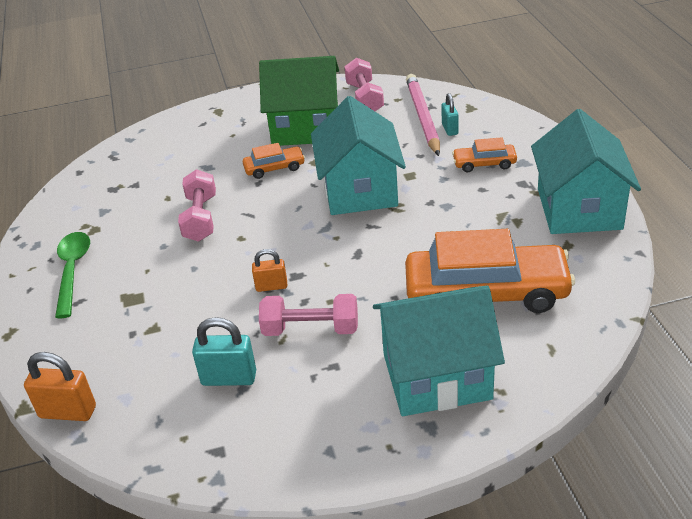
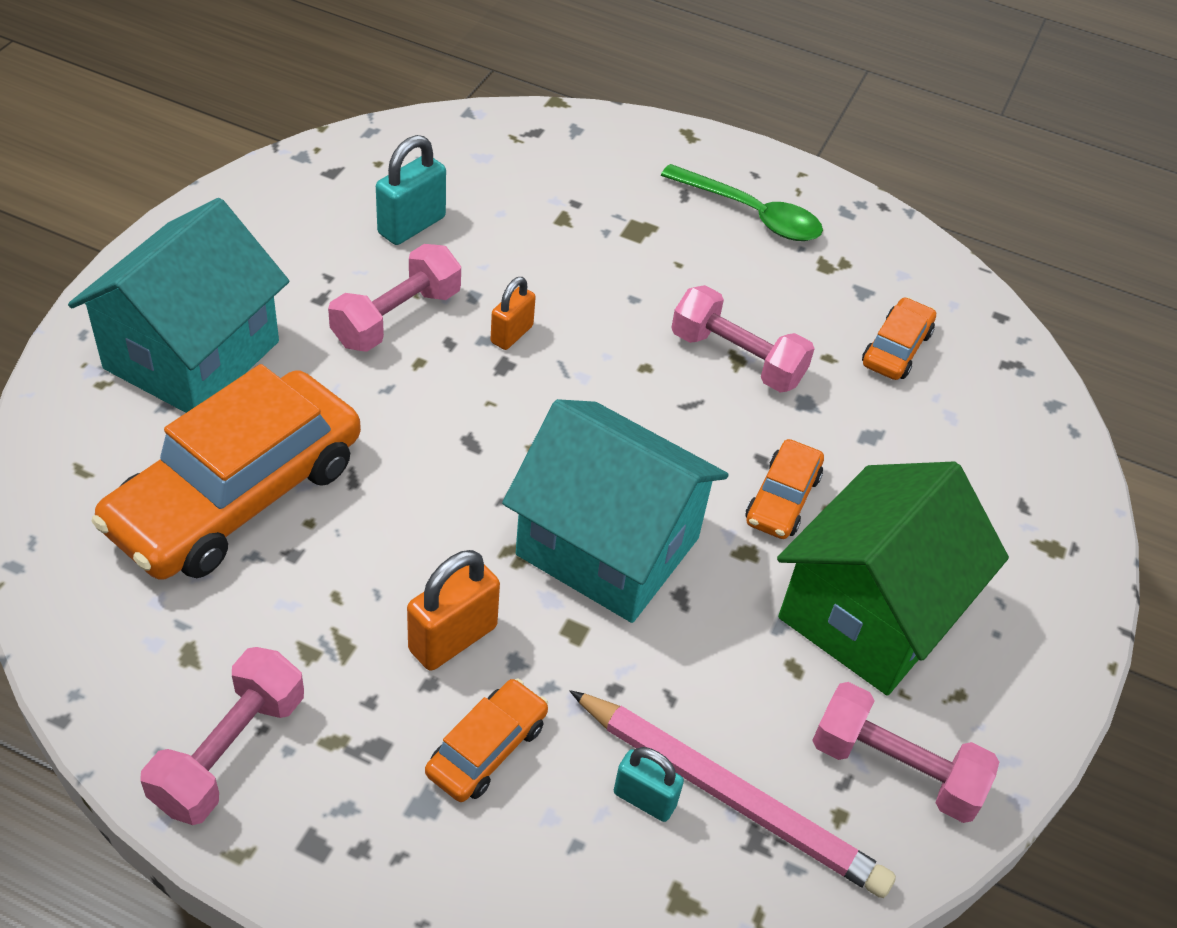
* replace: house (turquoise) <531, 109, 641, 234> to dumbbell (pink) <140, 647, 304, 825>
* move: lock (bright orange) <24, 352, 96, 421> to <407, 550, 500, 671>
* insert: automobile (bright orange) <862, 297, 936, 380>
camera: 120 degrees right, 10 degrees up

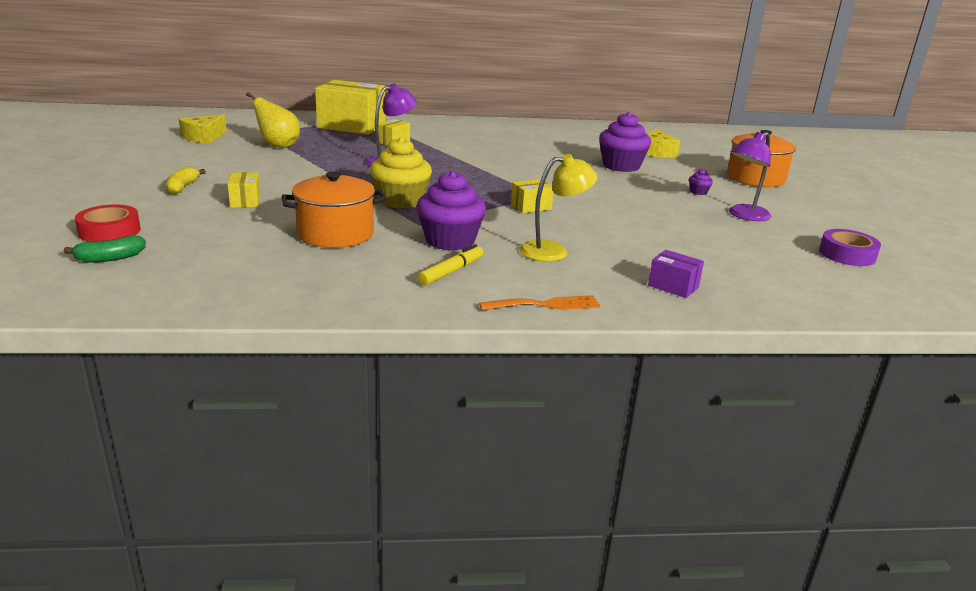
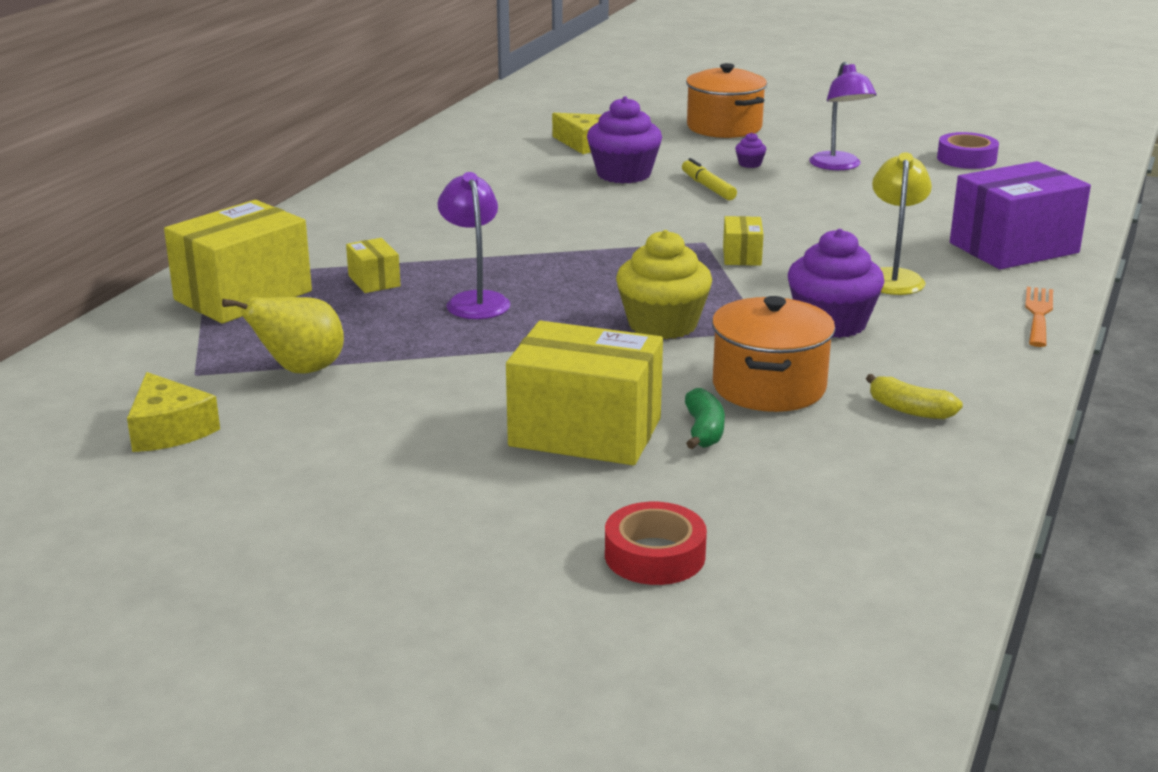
* move: toy banana (bright yellow) <166, 166, 206, 194> to <866, 374, 963, 419>
* resize: parcel (bright yellow) <227, 172, 261, 208> = <506, 321, 663, 465> x2.17
* move: toy banana (green) <64, 235, 146, 263> to <685, 388, 725, 449>
* move: felt pen (bright yellow) <418, 244, 484, 286> to <682, 158, 737, 200>
* resize: parcel (violet) <648, 250, 704, 298> = <950, 161, 1091, 269> x2.17
camera: 60 degrees left, 0 degrees up

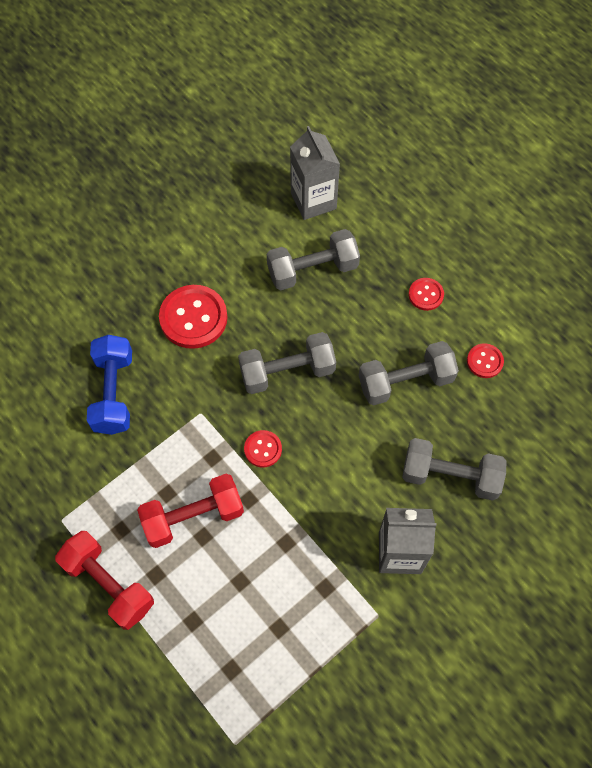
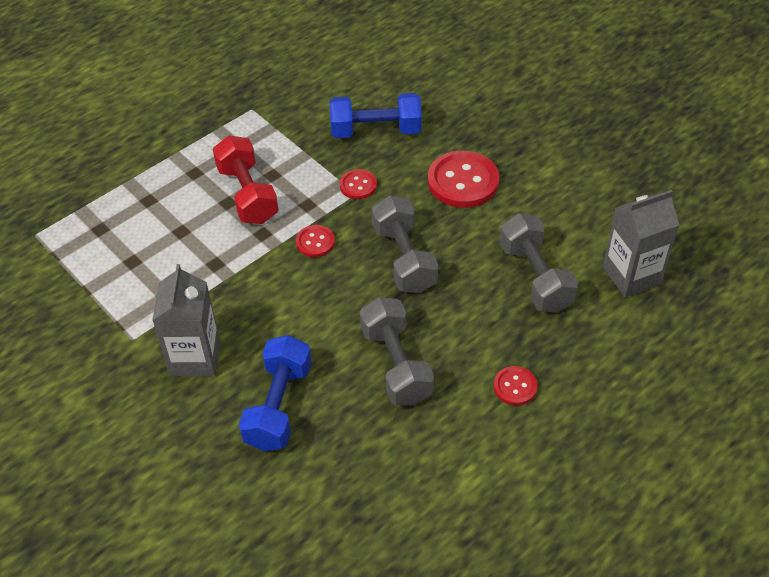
* move: button (red) <467, 343, 504, 378> to <339, 169, 377, 199>
* recolor: dumbbell (grey) <402, 438, 506, 501> to dumbbell (royal blue) <239, 335, 312, 451>
* delete: dumbbell (red) <55, 531, 154, 630>
camera: 90 degrees right, 15 degrees down

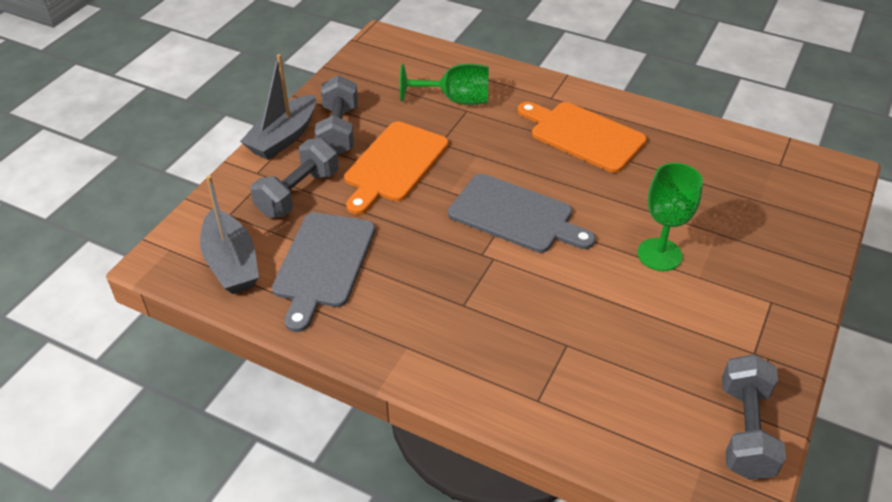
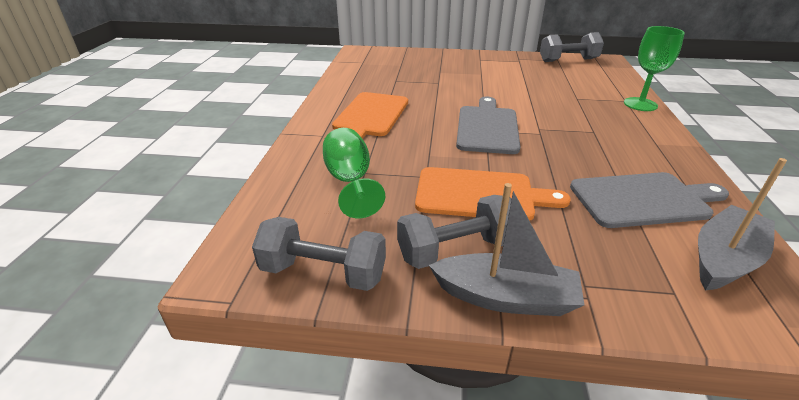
* move: dumbbell (grey) <251, 138, 339, 218> to <252, 217, 386, 291>
* move: goblet (green) <637, 163, 703, 271> to <624, 26, 685, 111>
camera: 110 degrees left, 10 degrees down

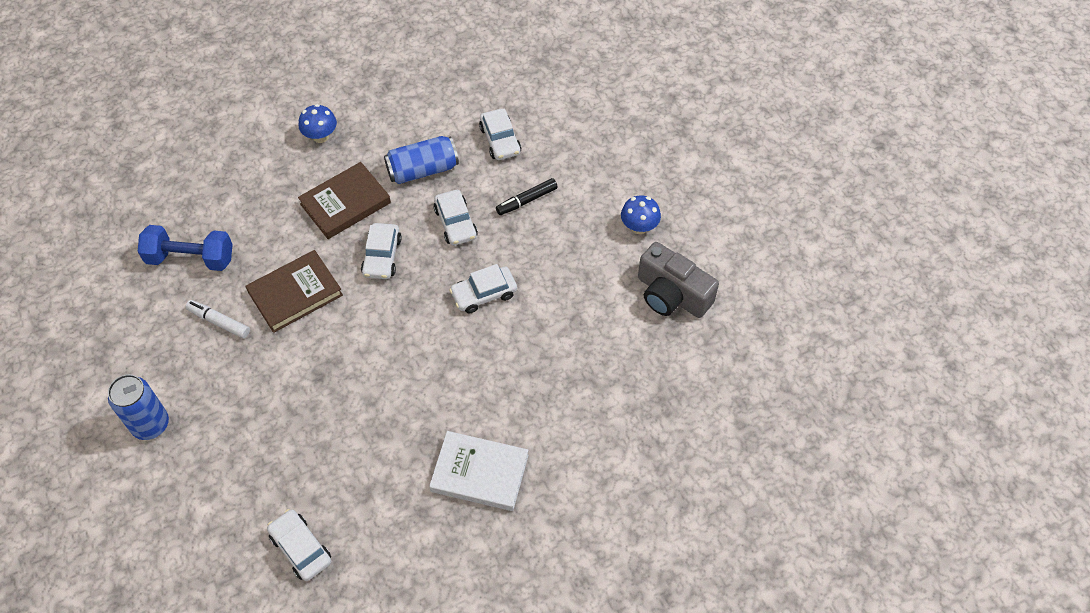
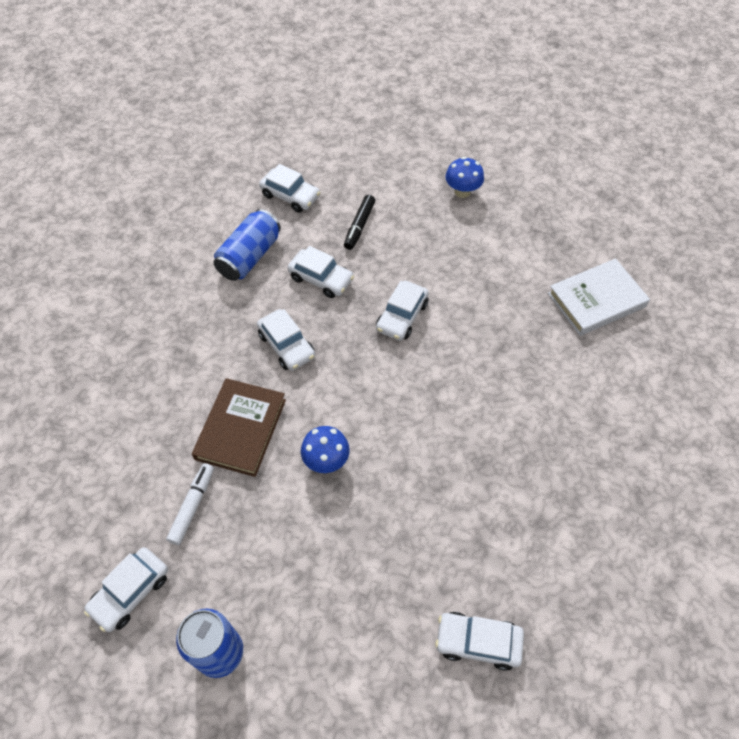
* move: mushroom (royal blue) <299, 104, 337, 143> to <301, 426, 350, 473>
* delete: hardback (dark brown) <298, 162, 391, 239>
* delete: dumbbell (royal blue) <137, 225, 233, 271>
* delete: camera (grey) <638, 242, 719, 318>
* rotate: felt pen (snow-white) <185, 300, 250, 338> = <166, 463, 214, 545> 120 degrees clockwise
* move: hardback (snow-white) <429, 431, 529, 511> to <548, 259, 650, 336>
* insert: automobile (snow-white) <84, 547, 168, 632>
camera: 40 degrees left, 0 degrees up

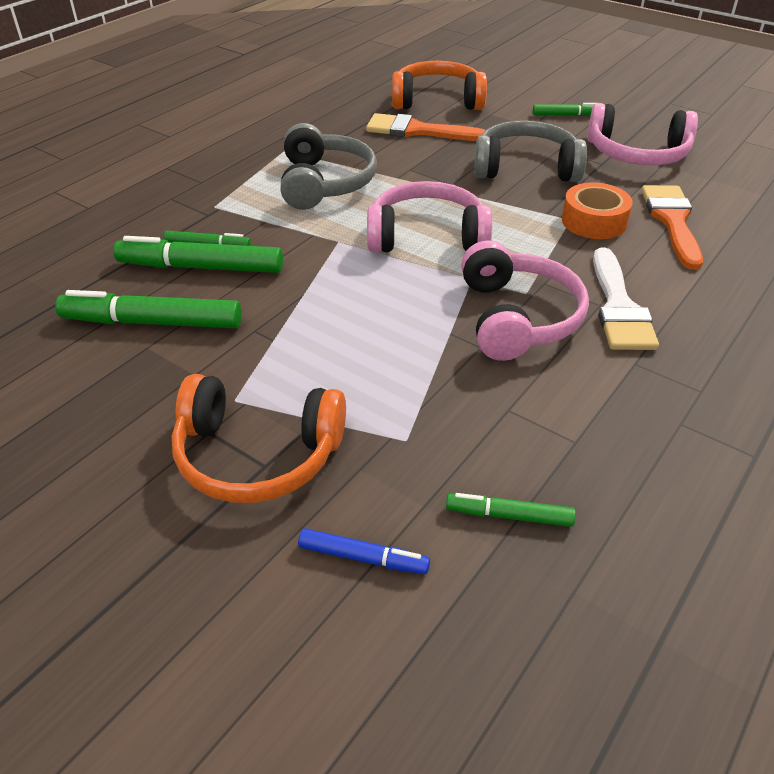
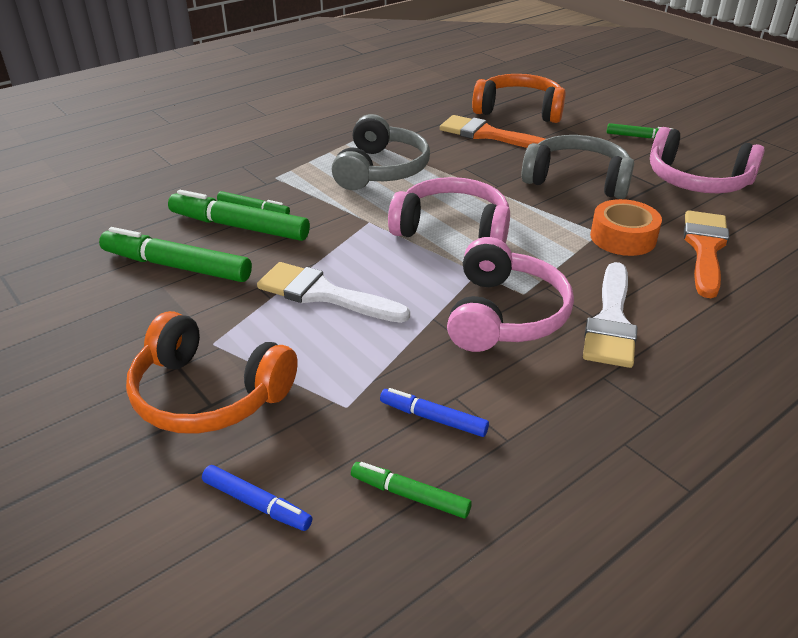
* insert: paint brush (snow-white) <257, 262, 410, 323>
* insert: felt pen (royal blue) <380, 388, 489, 437>
camera: 15 degrees right, 5 degrees down

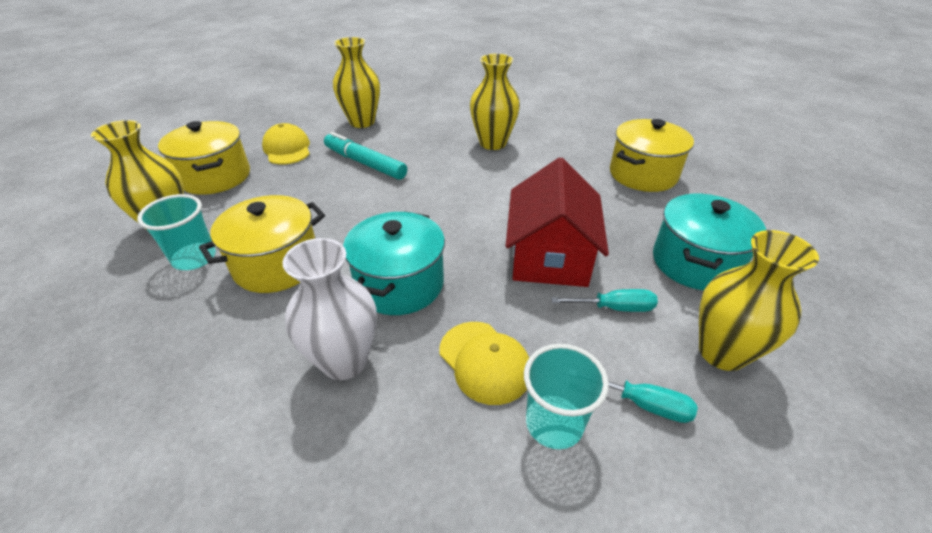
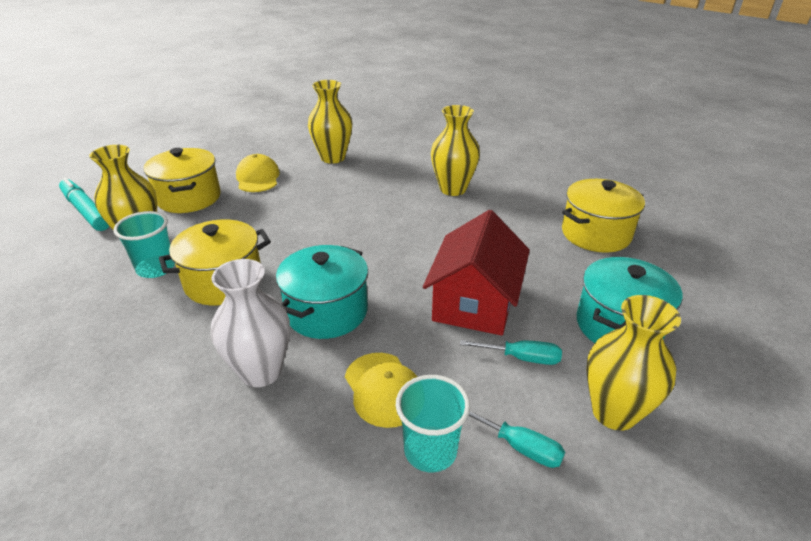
* move: felt pen (turquoise) <324, 132, 407, 180> to <59, 177, 109, 231>
camera: 10 degrees right, 5 degrees down

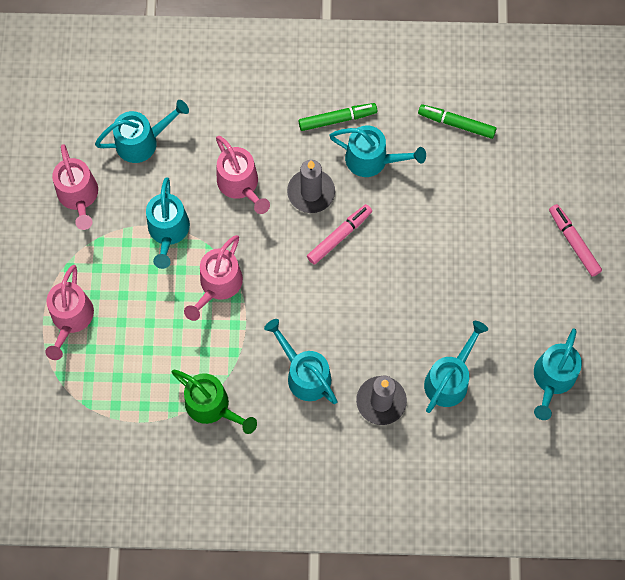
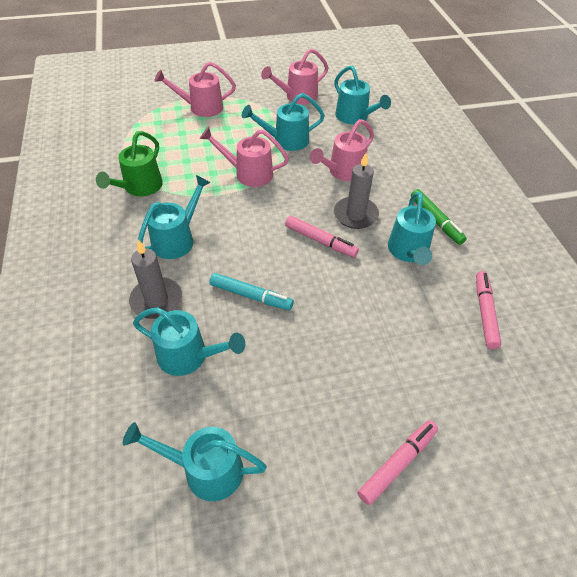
* recolor: felt pen (green) <418, 104, 497, 139> to felt pen (pink) <476, 271, 501, 349>
* insert: felt pen (turquoise) <210, 273, 294, 310>
camera: 75 degrees right, 20 degrees down

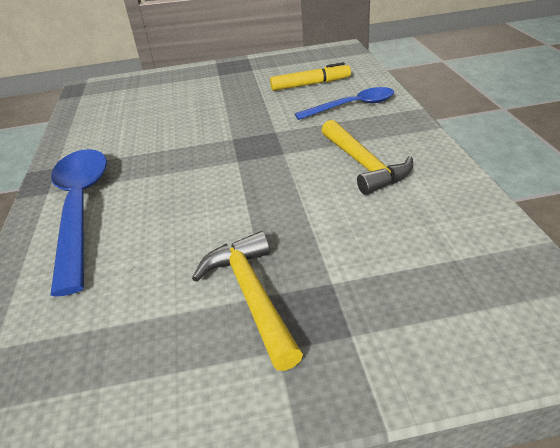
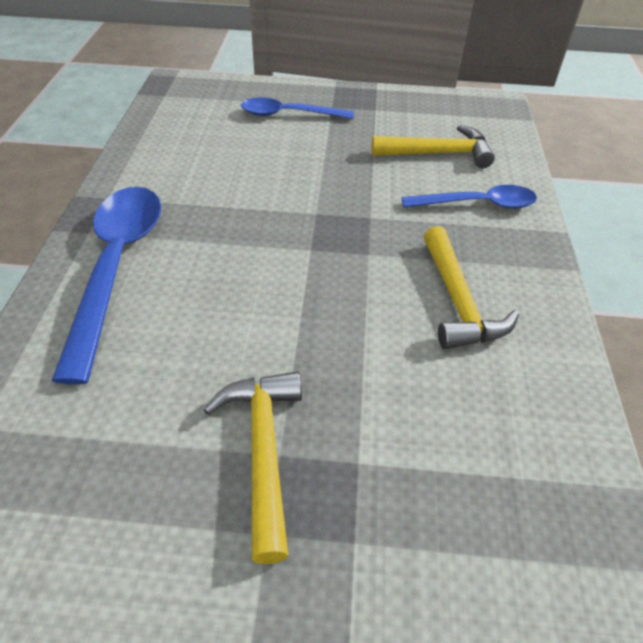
* replace: felt pen (bright yellow) <270, 62, 351, 91> to hammer (bright yellow) <371, 125, 495, 168>
* insert: spoon (royal blue) <241, 97, 354, 119>
camera: 10 degrees right, 10 degrees up

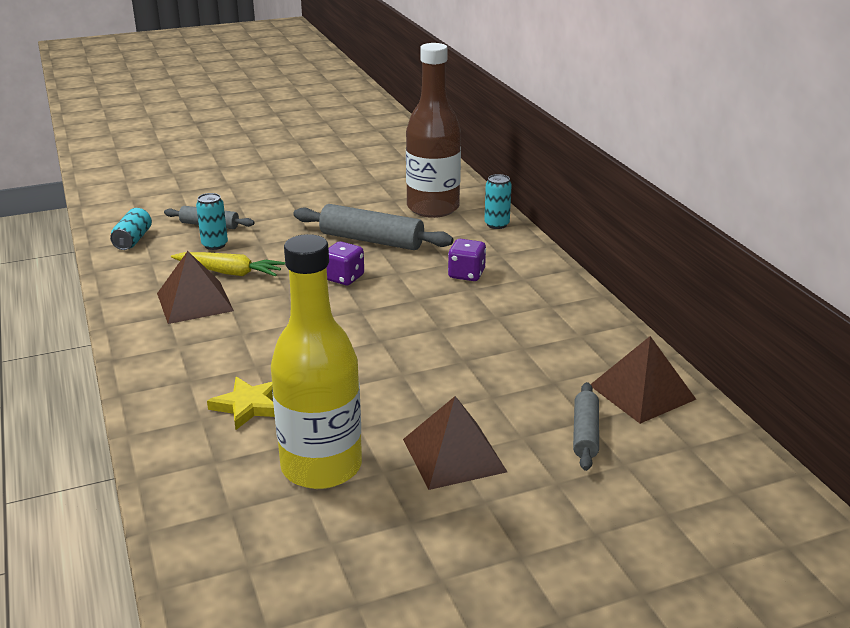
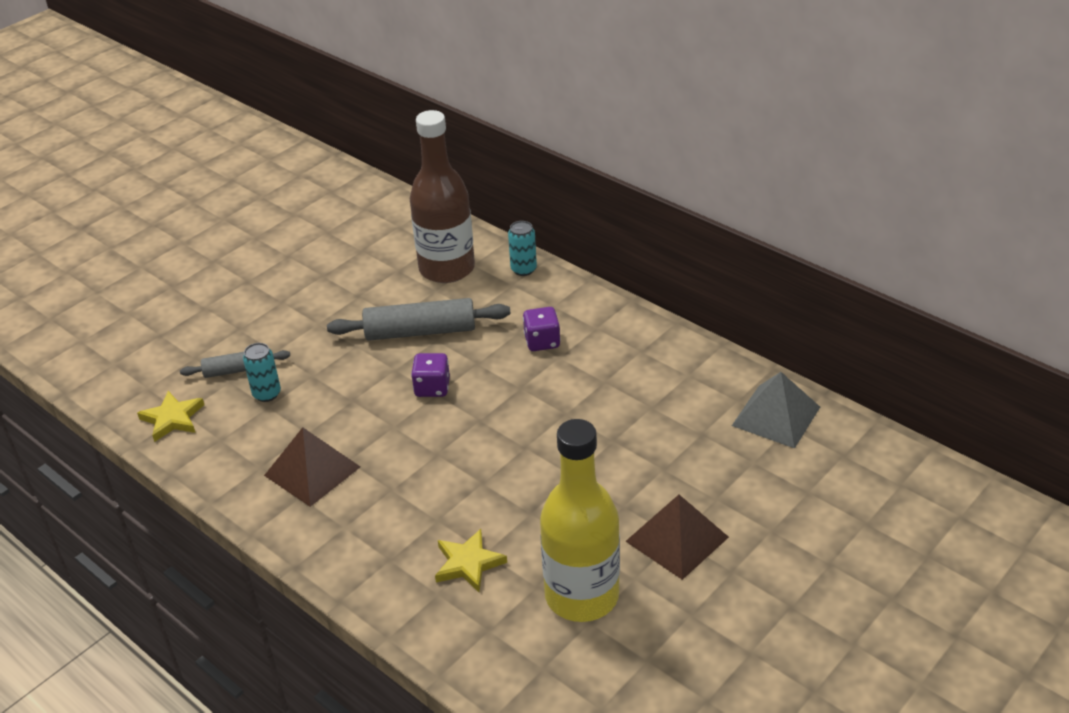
* replace: tin (turquoise) <110, 208, 152, 250> to star shape (bright yellow) <137, 391, 204, 442>
* delete: toy carrot (bright yellow) <171, 252, 285, 276>
* recolor: pyramid shape (dark brown) <591, 336, 696, 424> to pyramid shape (grey) <732, 372, 820, 449>
* delete: pastry roller (grey) <573, 382, 599, 471>
camera: 25 degrees left, 10 degrees up

